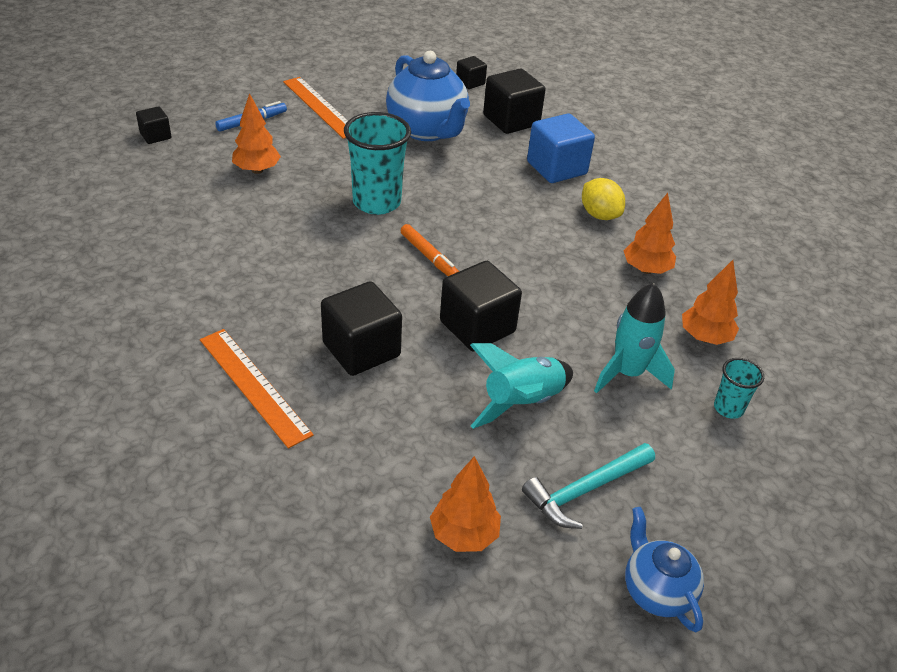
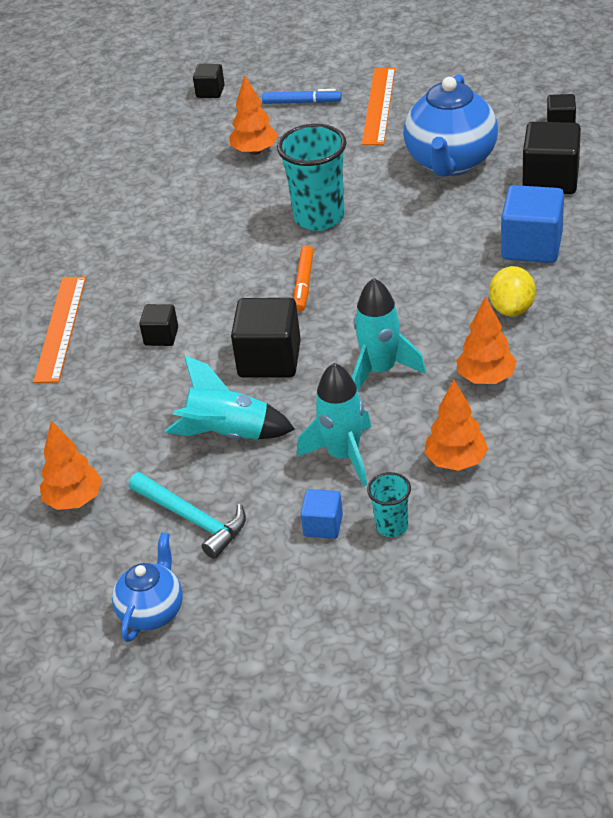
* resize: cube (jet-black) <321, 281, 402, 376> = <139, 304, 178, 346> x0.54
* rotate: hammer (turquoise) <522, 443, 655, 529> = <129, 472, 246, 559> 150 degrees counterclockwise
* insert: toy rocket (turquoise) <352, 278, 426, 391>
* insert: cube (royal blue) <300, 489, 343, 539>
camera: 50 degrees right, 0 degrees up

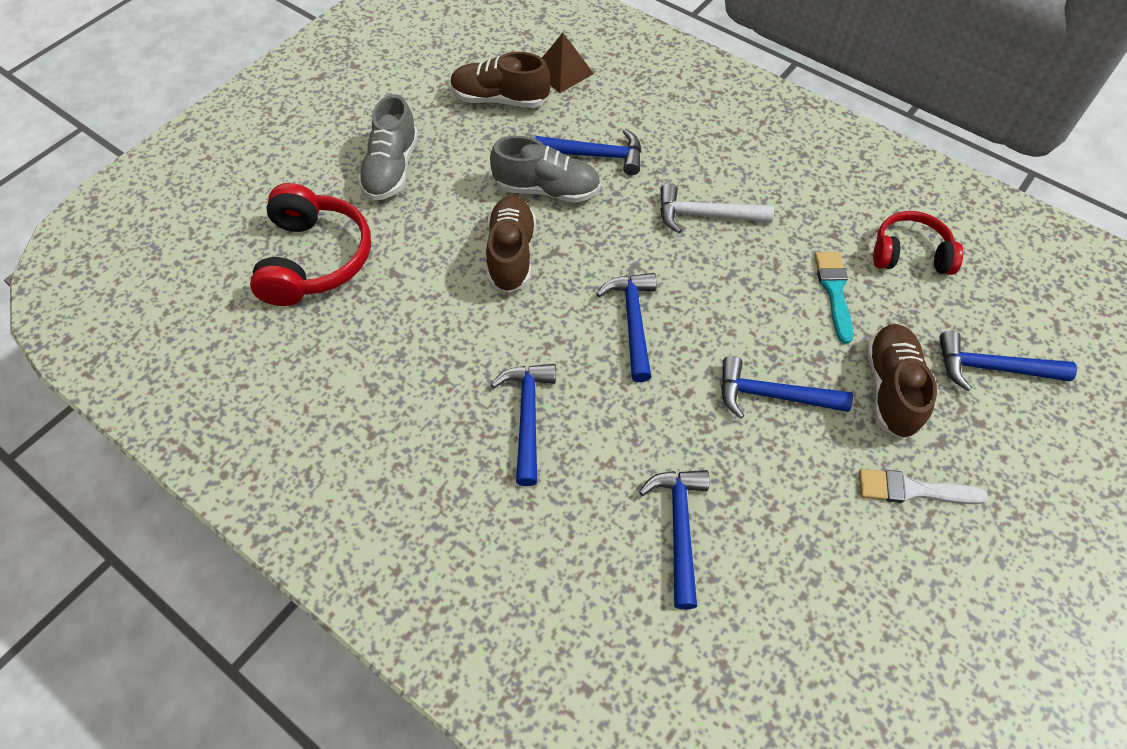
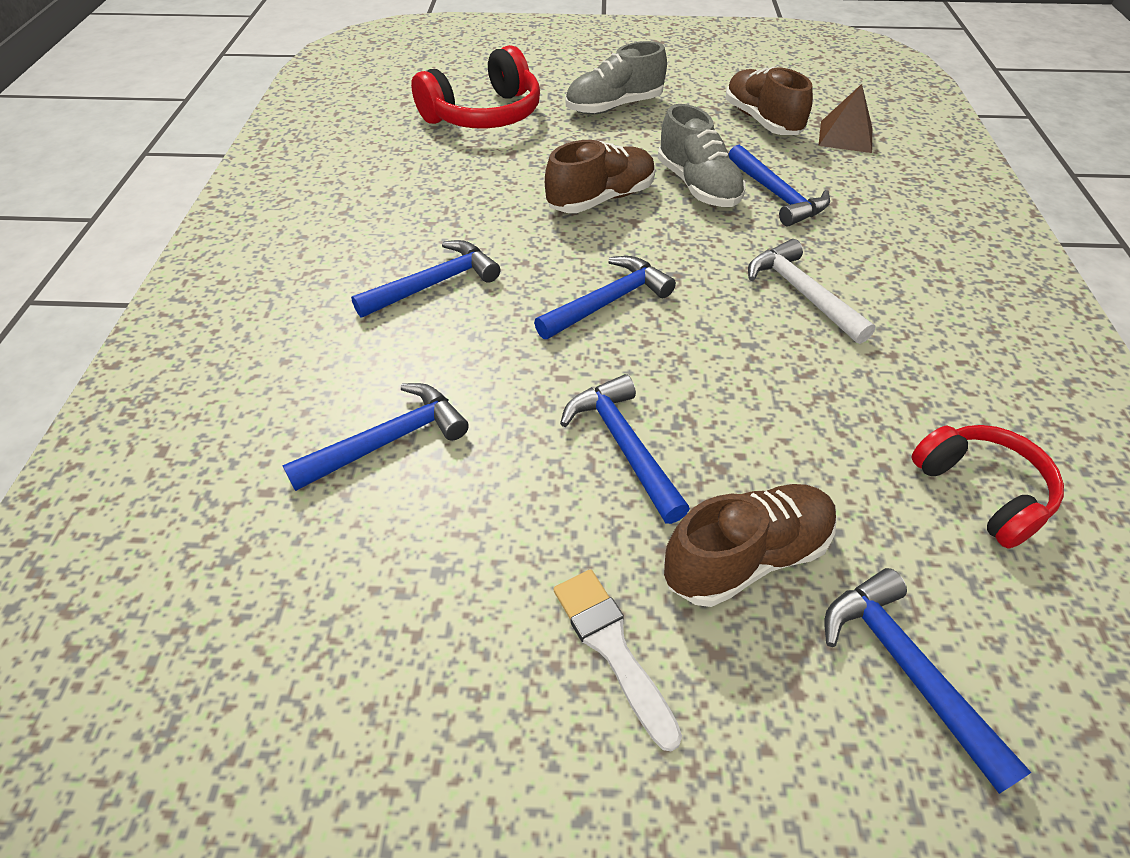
* delete: paint brush (turquoise) <815, 252, 853, 344>
camera: 55 degrees right, 10 degrees down

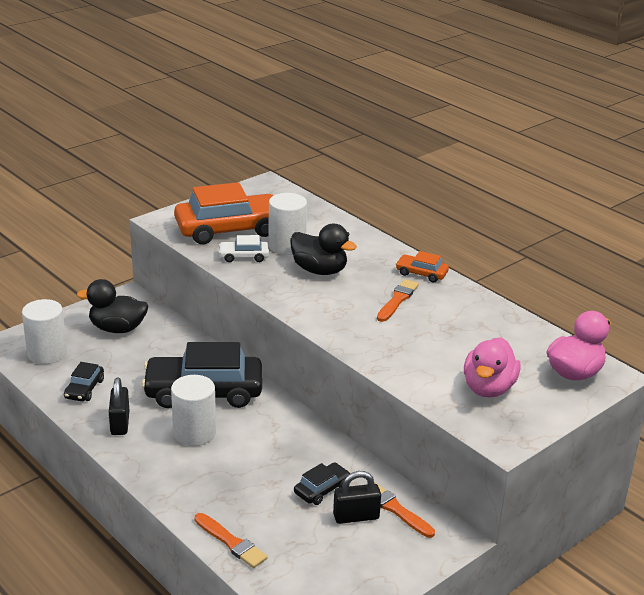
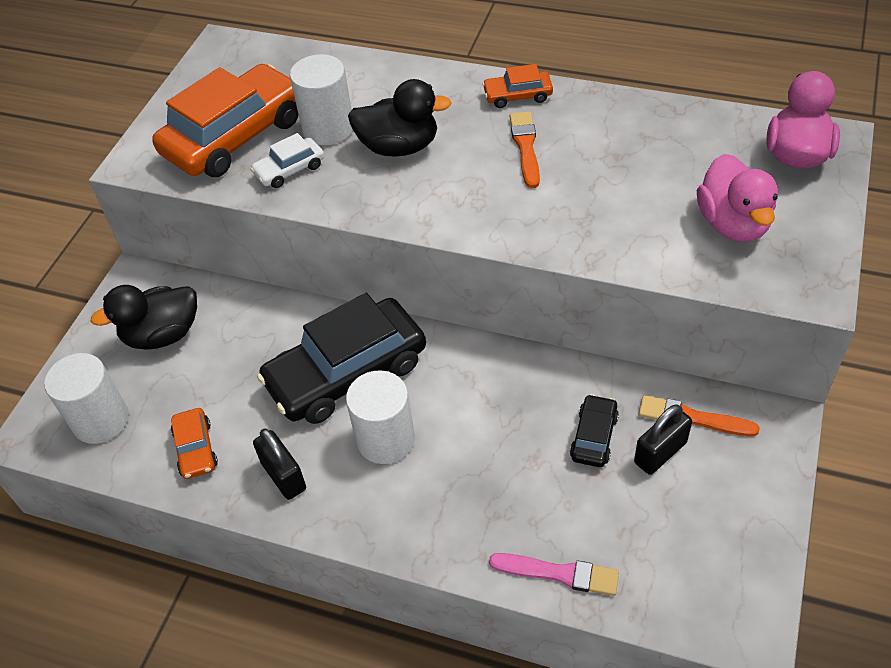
* recolor: automobile (jet-black) <64, 362, 104, 401> to automobile (bright orange) <171, 408, 218, 479>
* recolor: paint brush (bright orange) <194, 513, 268, 568> to paint brush (pink) <489, 553, 619, 596>
camera: 25 degrees left, 20 degrees up

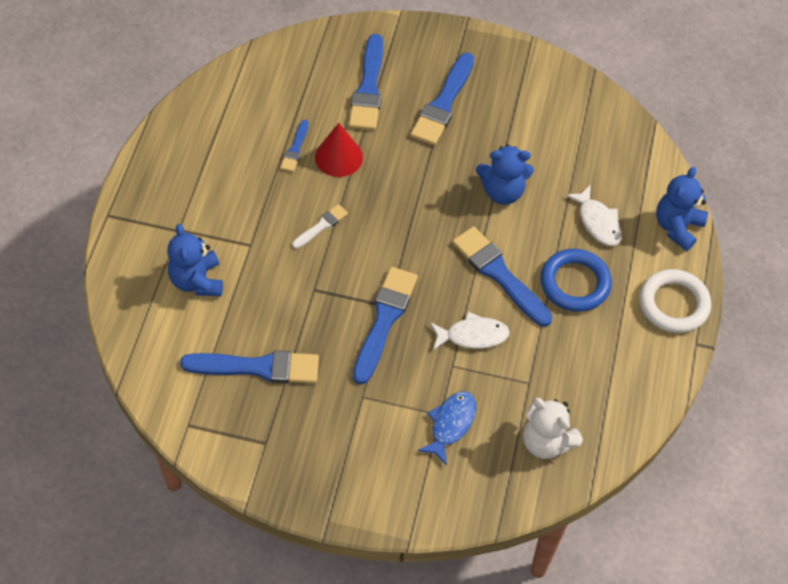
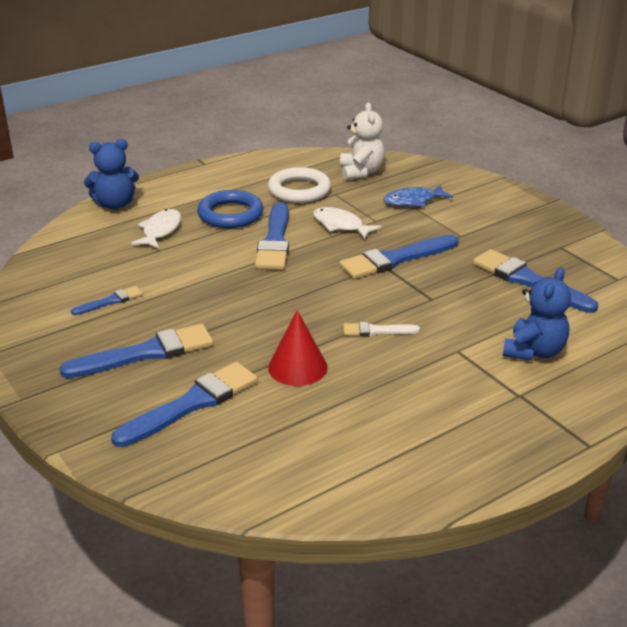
* move: paint brush (royal blue) <280, 120, 309, 172> to <71, 286, 143, 315>
* delete: stuffed bear (royal blue) <476, 144, 534, 205>
* move: ring (snow-white) <639, 269, 711, 333> to <268, 167, 331, 203>
camera: 135 degrees left, 25 degrees down

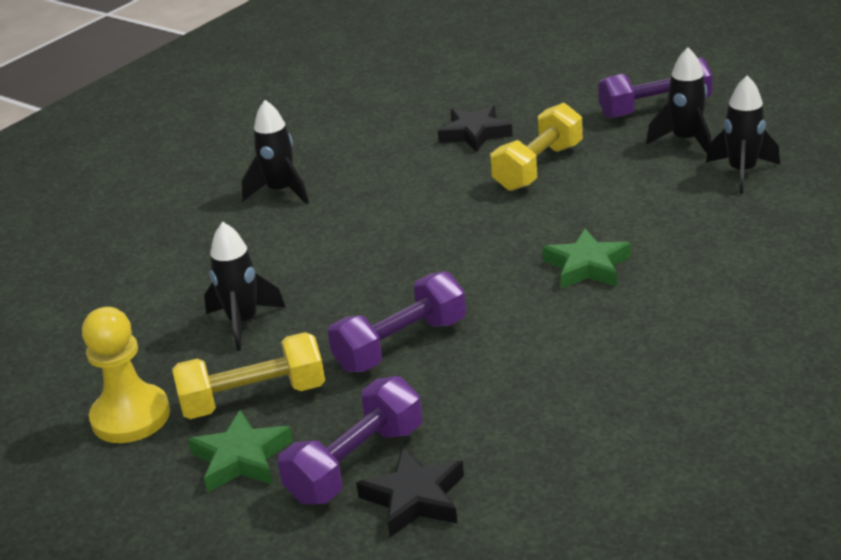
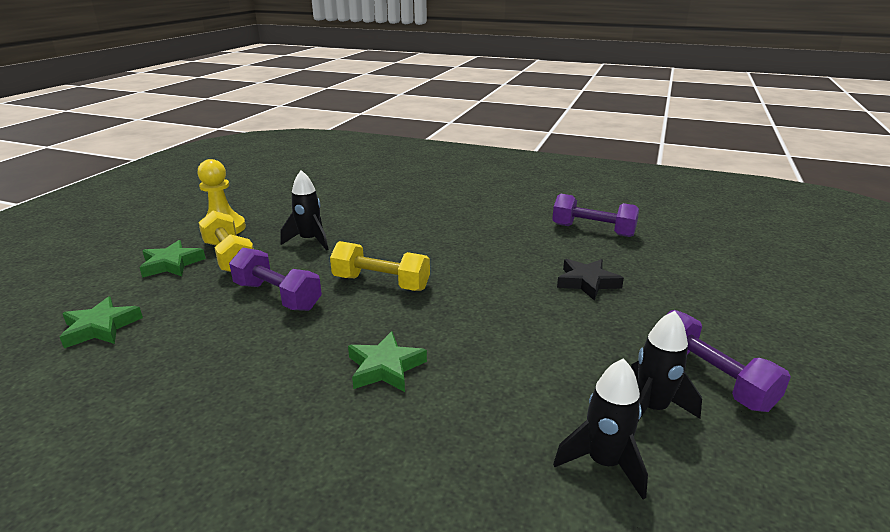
* delete: toy rocket (jet-black) <241, 100, 309, 204>
* move: dumbbell (bright yellow) <491, 103, 583, 191> to <330, 241, 430, 291>
* move: dumbbell (violet) <278, 376, 422, 504> to <552, 194, 639, 237>
* recolor: star shape (jet-black) <356, 447, 464, 537> to star shape (green) <60, 296, 143, 348>
camera: 70 degrees right, 5 degrees down

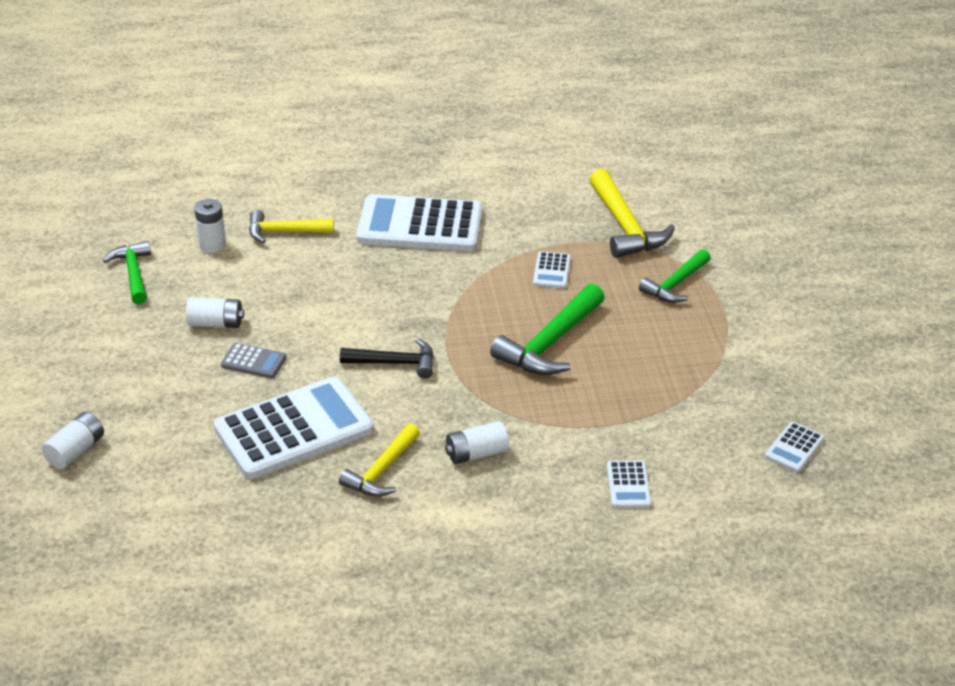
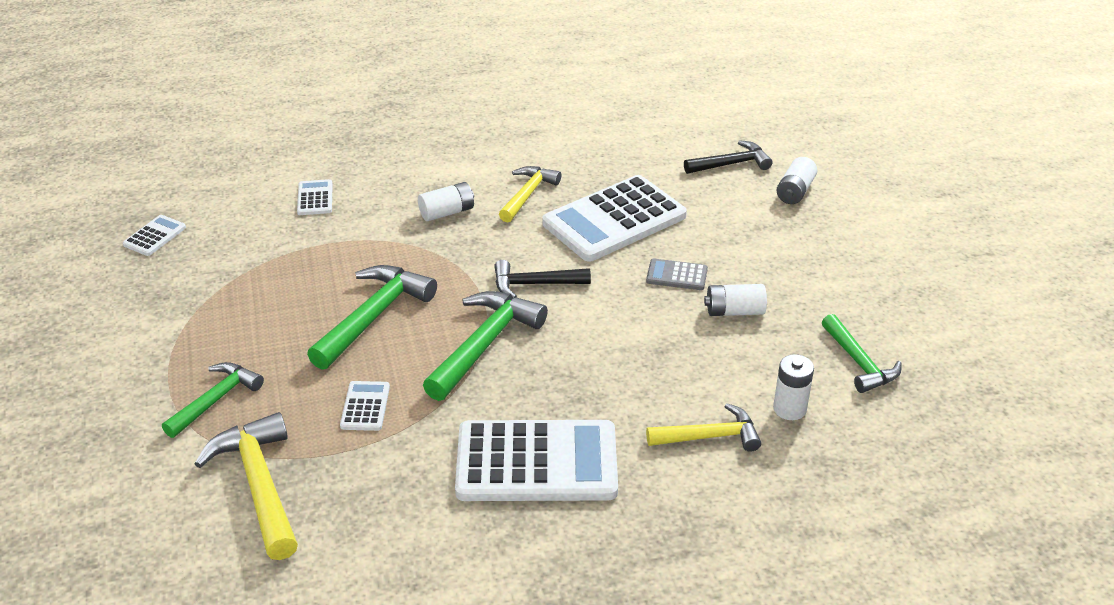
* insert: hammer (jet-black) <684, 140, 772, 174>
* insert: hammer (green) <423, 291, 548, 401>
camera: 175 degrees right, 0 degrees up

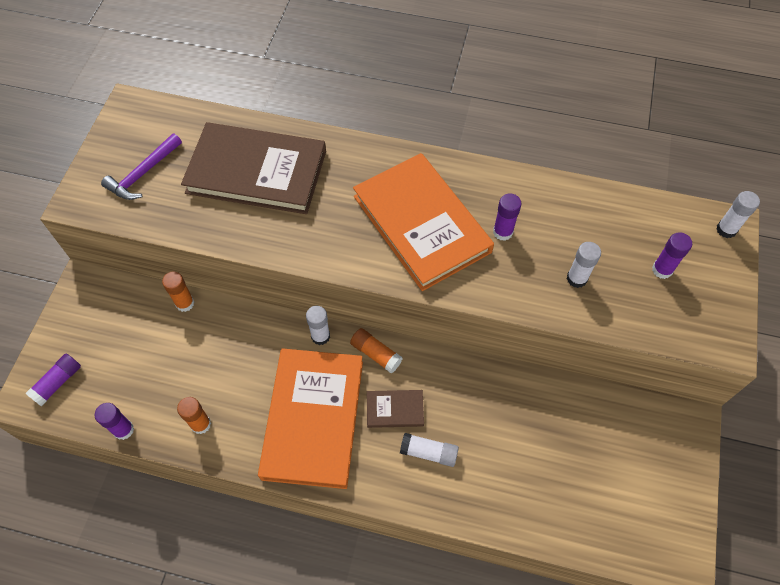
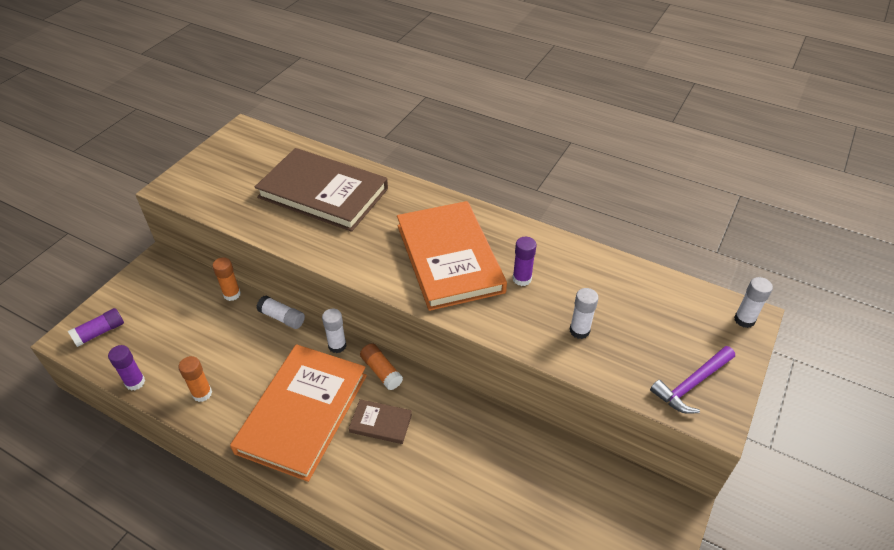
* move: hammer (violet) <101, 133, 182, 200> to <650, 346, 735, 414>
* delete: stick of glue (violet) <652, 232, 692, 279>
* move: stick of glue (snow-white) <400, 433, 459, 467> to <256, 296, 305, 329>
camera: 15 degrees right, 15 degrees down

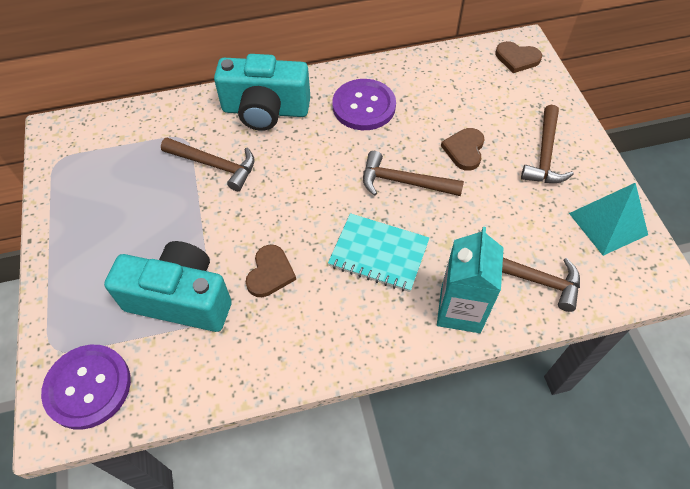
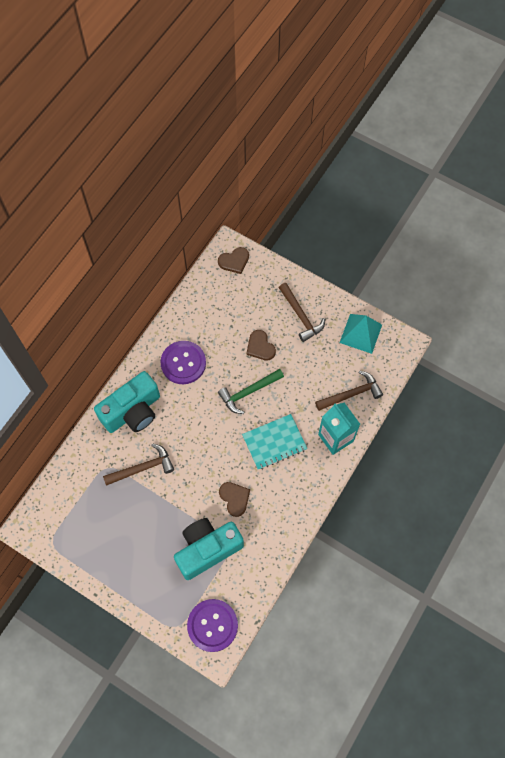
* recolor: hammer (dark brown) <363, 151, 464, 196> to hammer (green) <218, 369, 284, 414>
camera: 45 degrees left, 10 degrees up

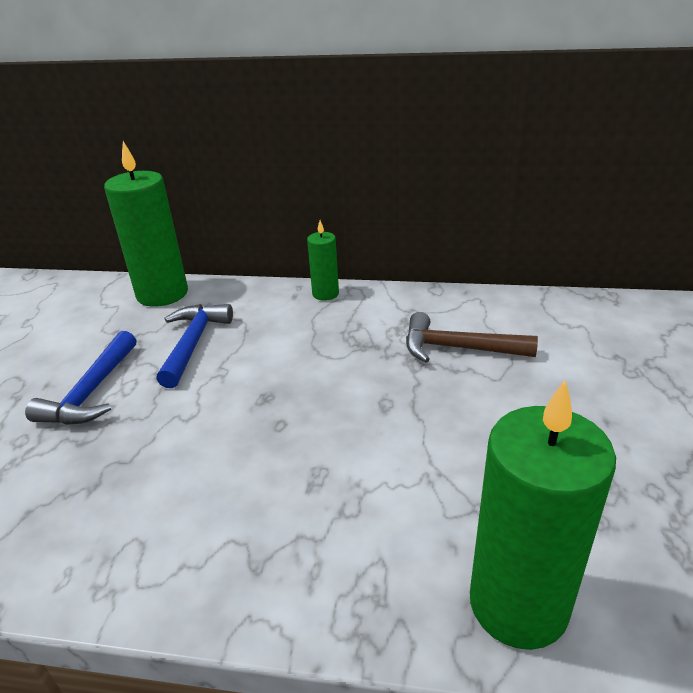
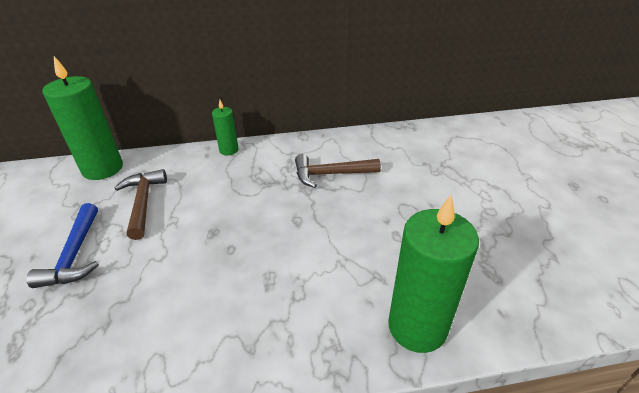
* recolor: hammer (royal blue) <156, 304, 233, 388> to hammer (dark brown) <114, 169, 167, 240>
camera: 20 degrees left, 5 degrees up

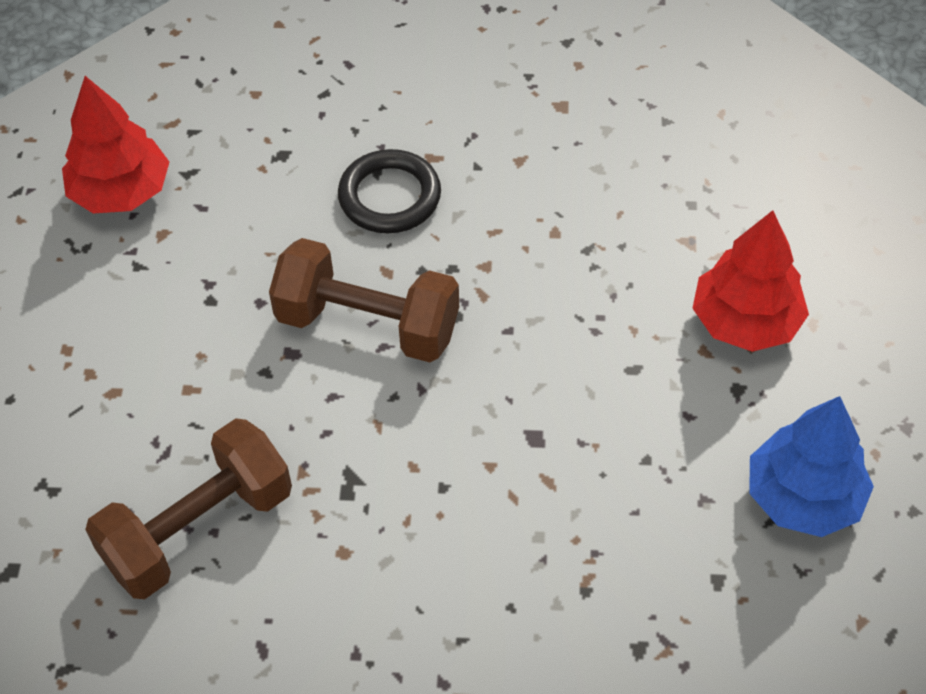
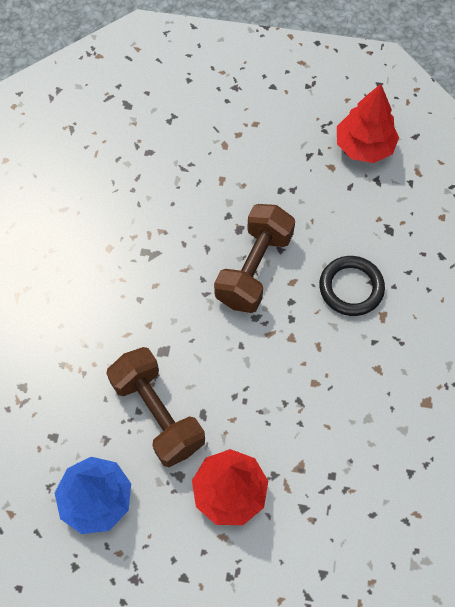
* move: dumbbell (dark brown) <85, 418, 292, 599> to <106, 347, 205, 467>
camera: 95 degrees right, 10 degrees up

